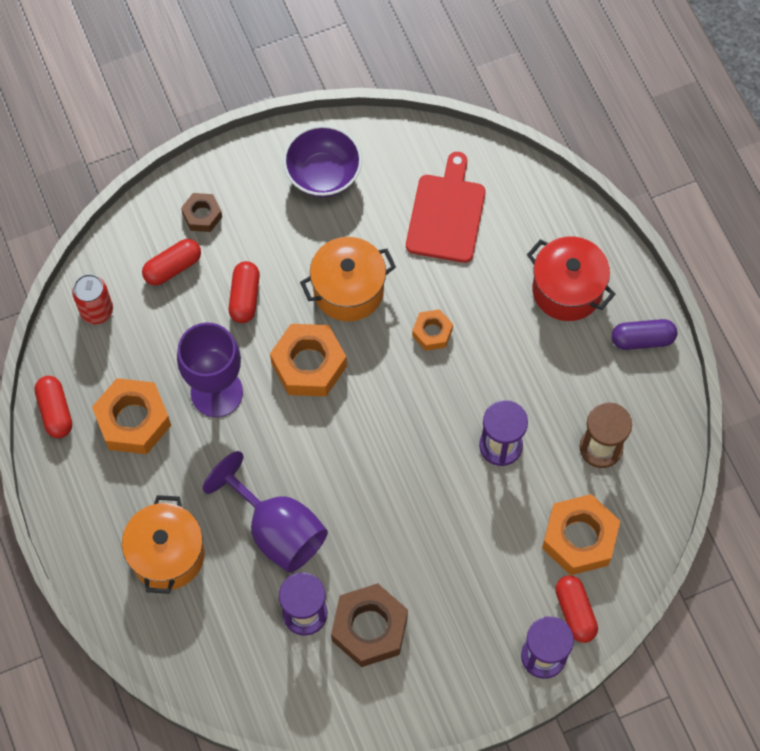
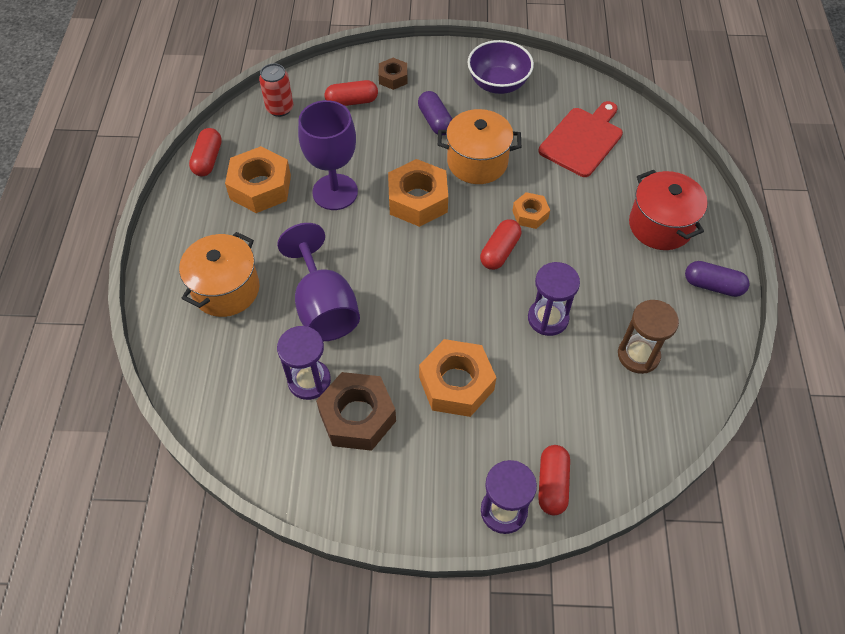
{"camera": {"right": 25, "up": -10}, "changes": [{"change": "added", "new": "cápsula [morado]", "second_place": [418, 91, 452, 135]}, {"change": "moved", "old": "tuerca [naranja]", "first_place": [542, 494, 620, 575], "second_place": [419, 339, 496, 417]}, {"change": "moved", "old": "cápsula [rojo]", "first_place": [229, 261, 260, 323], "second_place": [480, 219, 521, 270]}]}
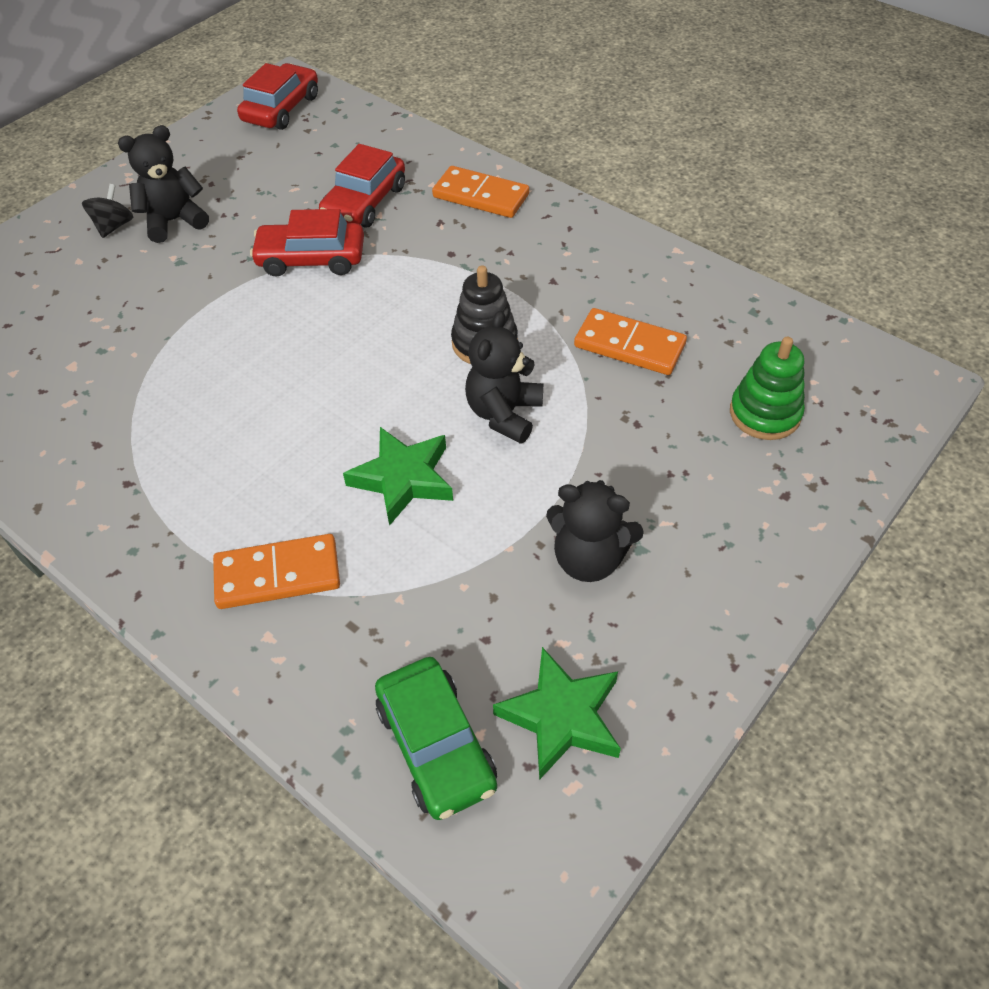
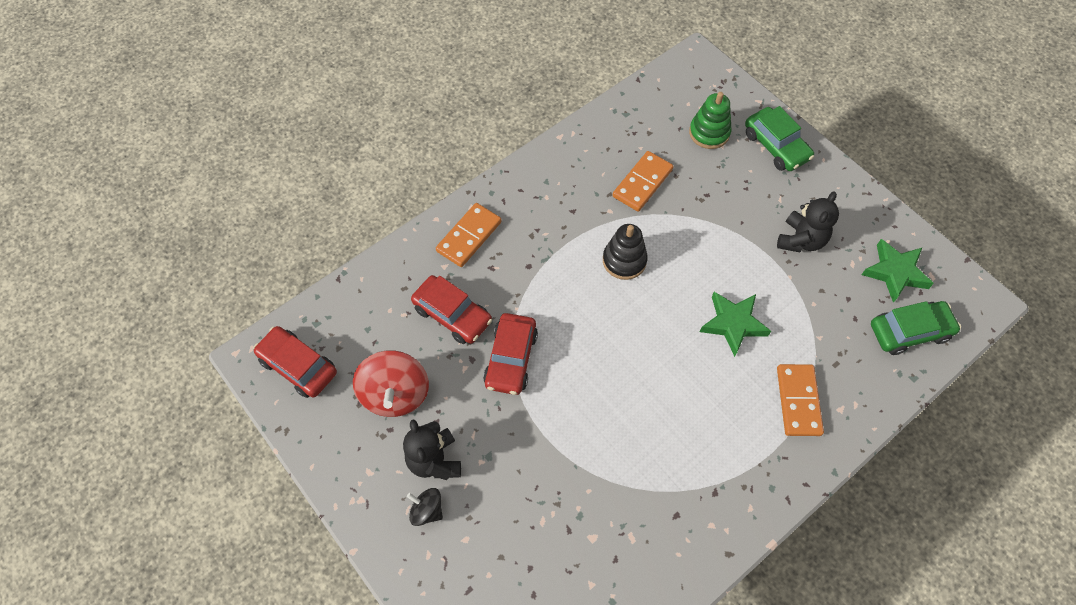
{"camera": {"right": -80, "up": 10}, "changes": [{"change": "added", "new": "peonza [rojo]", "second_place": [353, 350, 429, 417]}, {"change": "added", "new": "coche [verde]", "second_place": [745, 106, 814, 171]}, {"change": "removed", "old": "osito [negro]", "first_place": [465, 311, 543, 444]}]}
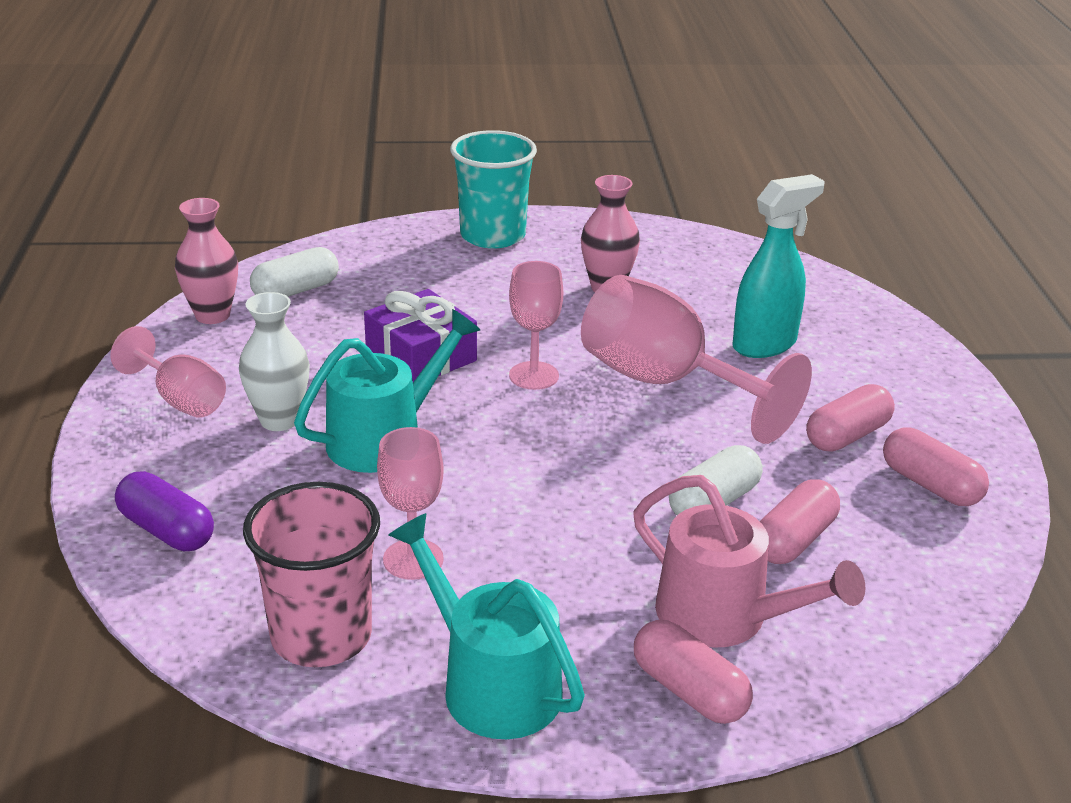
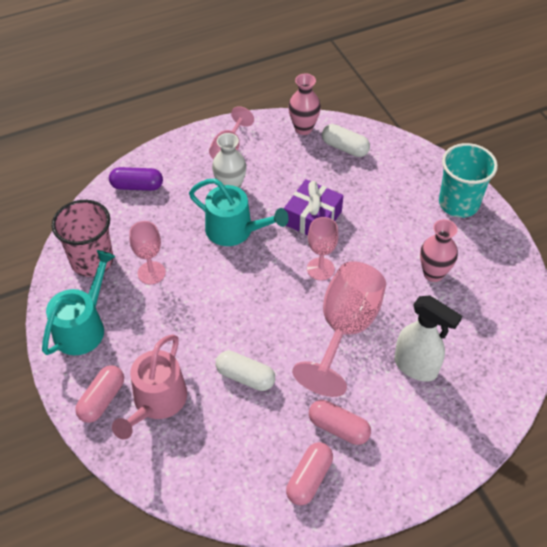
{"camera": {"right": 70, "up": 20}, "changes": [{"change": "turned", "old": "cápsula [morado]", "first_place": [115, 471, 214, 551], "second_place": [109, 167, 163, 191], "degrees": 75}, {"change": "recoloured", "old": "pulverizador [turquesa]", "new": "pulverizador [blanco]", "first_place": [732, 174, 825, 358], "second_place": [394, 295, 462, 382]}, {"change": "removed", "old": "cápsula [rosa]", "first_place": [760, 479, 840, 564]}]}
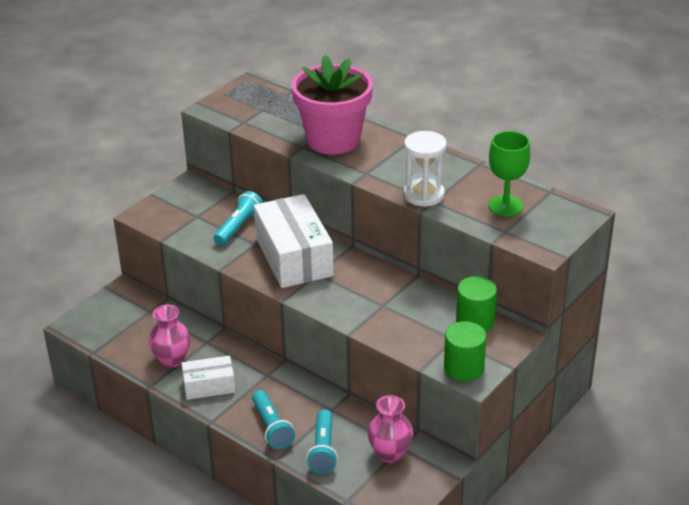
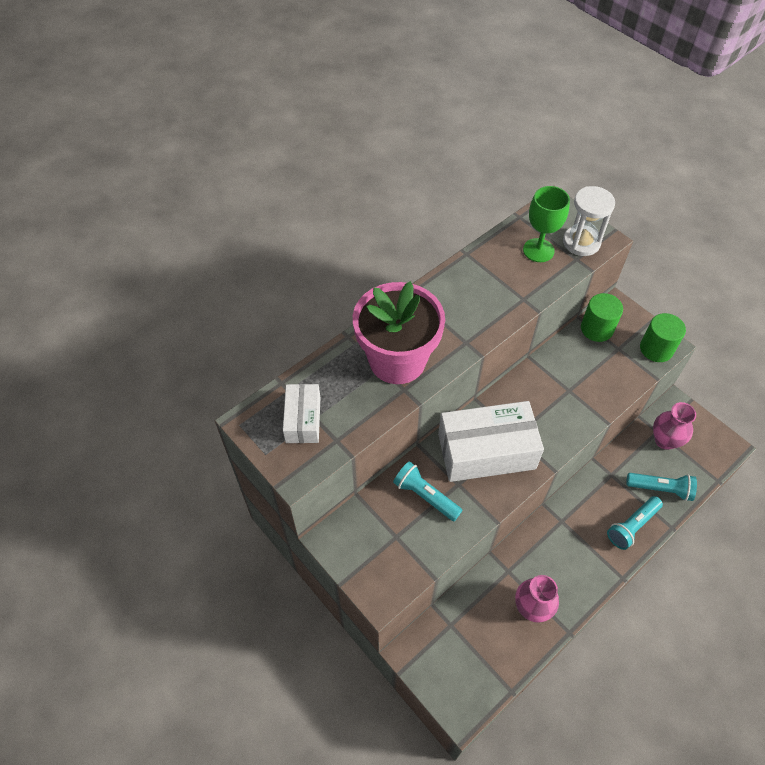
{"camera": {"right": -80, "up": 20}, "changes": [{"change": "moved", "old": "caja [blanco]", "first_place": [181, 355, 235, 400], "second_place": [283, 384, 320, 443]}, {"change": "moved", "old": "reloj de arena [blanco]", "first_place": [403, 131, 447, 207], "second_place": [563, 186, 615, 256]}, {"change": "turned", "old": "lámpara de mano [turquesa]", "first_place": [252, 390, 295, 449], "second_place": [607, 496, 663, 550], "degrees": 150}]}
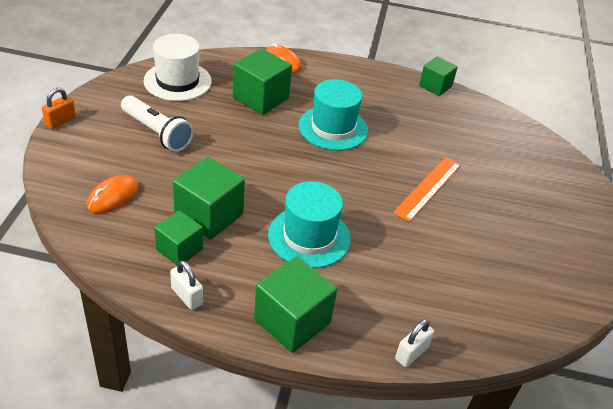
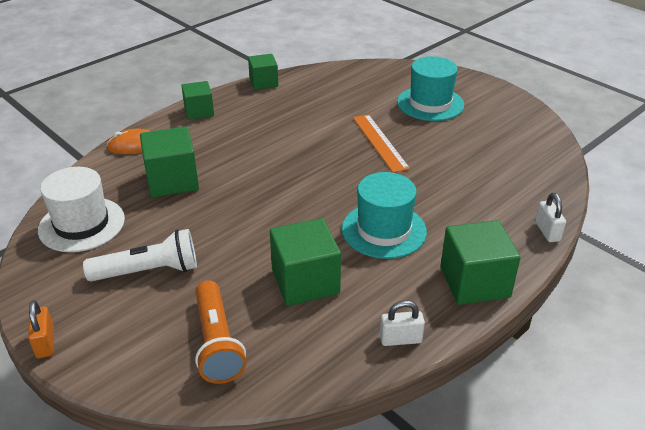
{"camera": {"right": -50, "up": -5}, "changes": [{"change": "moved", "old": "cubo [verde]", "first_place": [154, 210, 203, 265], "second_place": [181, 81, 214, 120]}, {"change": "replaced", "old": "ratón [naranja]", "new": "lámpara de mano [naranja]", "first_place": [87, 175, 138, 213], "second_place": [195, 280, 246, 384]}, {"change": "moved", "old": "sombrero [turquesa]", "first_place": [299, 79, 368, 151], "second_place": [397, 56, 464, 121]}]}
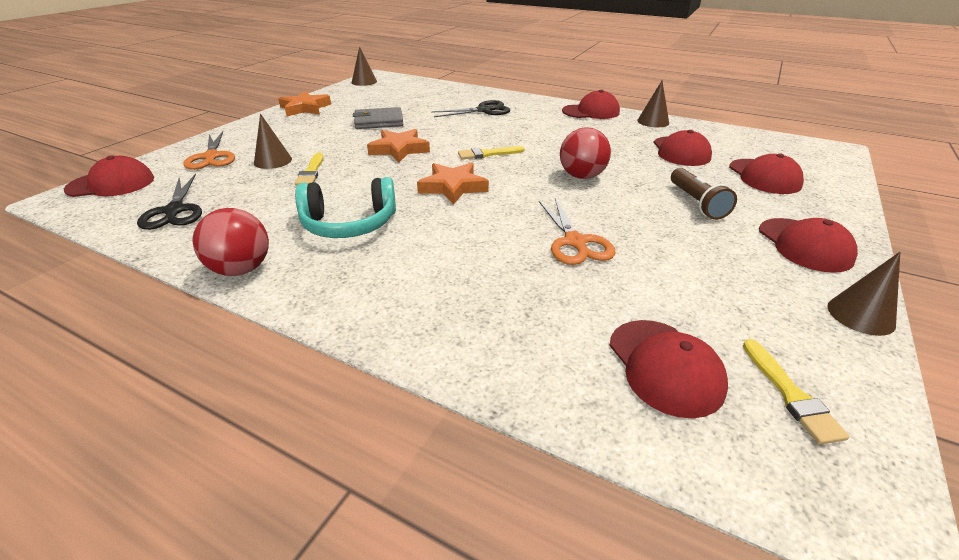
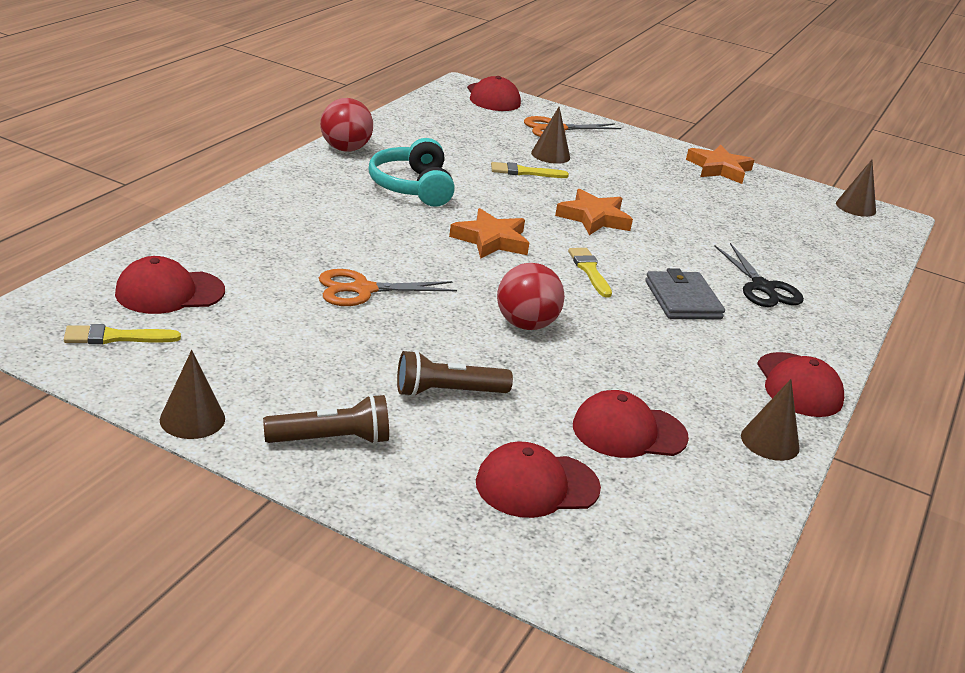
{"camera": {"right": 85, "up": -5}, "changes": [{"change": "replaced", "old": "gorra [rojo]", "new": "lámpara de mano [marrón]", "first_place": [759, 218, 858, 273], "second_place": [263, 394, 389, 444]}, {"change": "moved", "old": "cartera [gris]", "first_place": [353, 107, 403, 129], "second_place": [645, 268, 725, 319]}, {"change": "removed", "old": "tijeras [negro]", "first_place": [137, 174, 202, 230]}]}
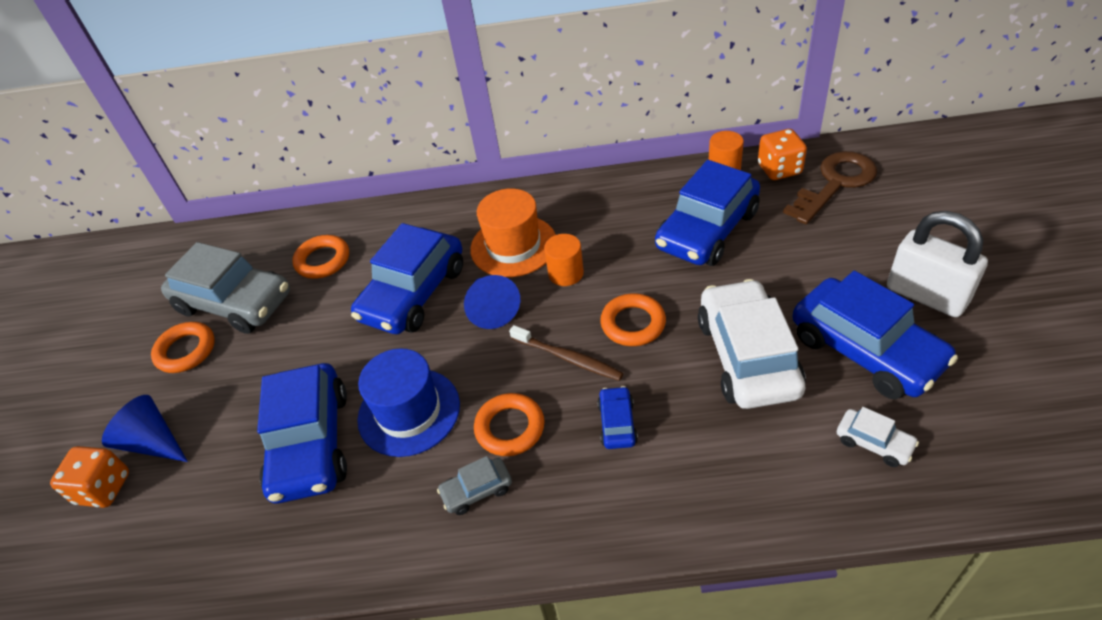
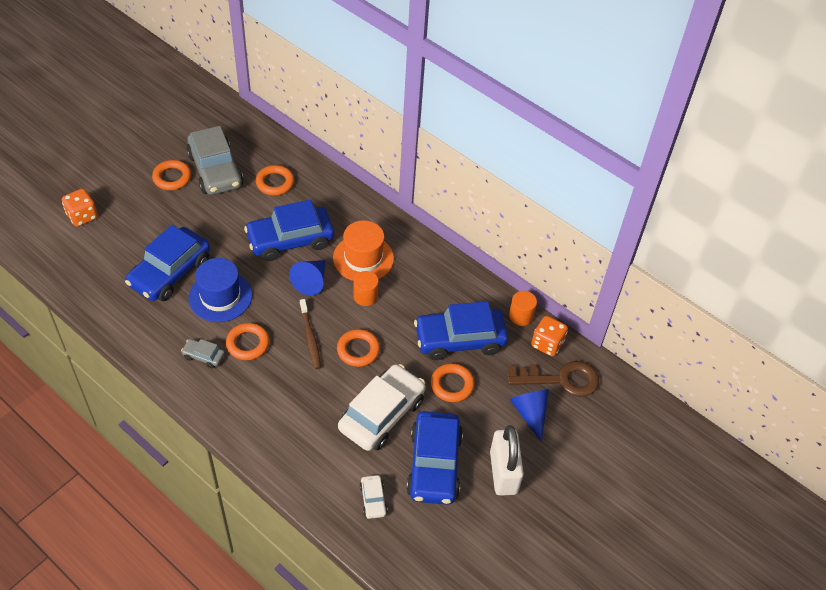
{"camera": {"right": 35, "up": 5}, "changes": [{"change": "added", "new": "anillo [naranja]", "second_place": [431, 363, 475, 402]}, {"change": "moved", "old": "cono [azul]", "first_place": [102, 395, 188, 462], "second_place": [510, 390, 549, 442]}, {"change": "removed", "old": "coche [azul]", "first_place": [597, 386, 638, 449]}]}
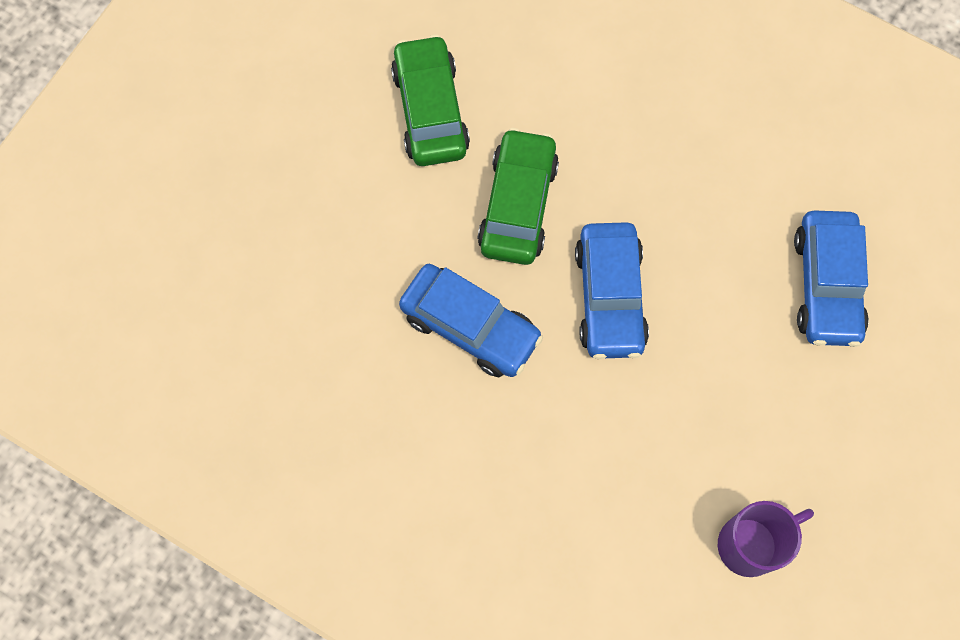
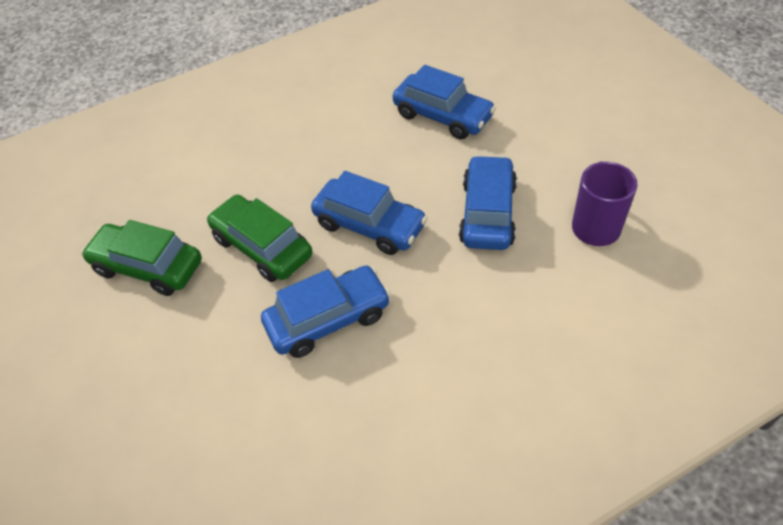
{"camera": {"right": -55, "up": -20}, "changes": [{"change": "added", "new": "coche [azul]", "second_place": [459, 155, 517, 250]}]}
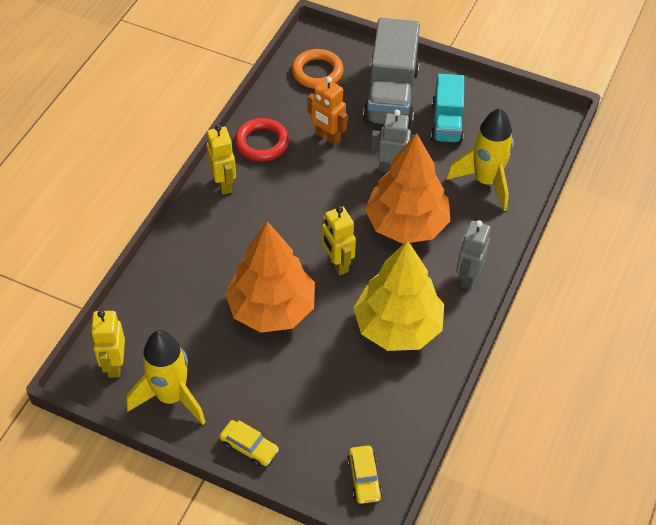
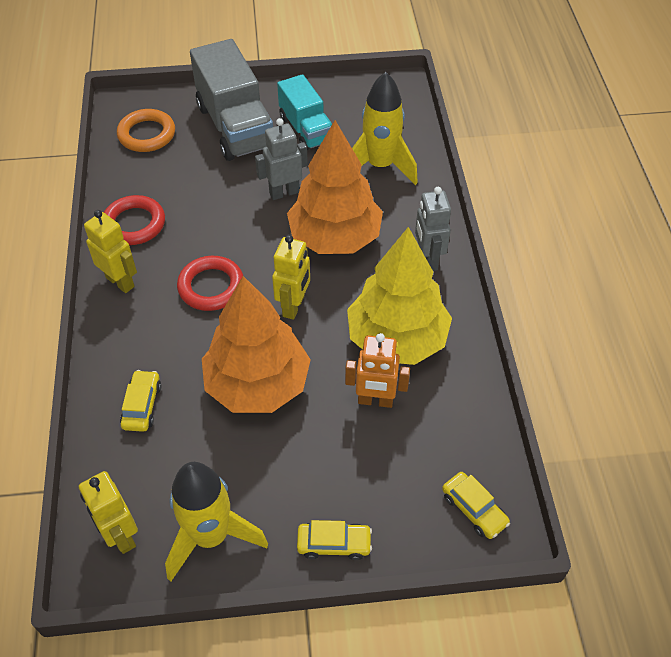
{"camera": {"right": -30, "up": 0}, "changes": [{"change": "added", "new": "coche [amarillo]", "second_place": [120, 370, 161, 432]}, {"change": "added", "new": "anillo [rojo]", "second_place": [177, 256, 243, 311]}, {"change": "turned", "old": "robot [amarillo]", "first_place": [322, 206, 356, 275], "second_place": [272, 235, 310, 320], "degrees": -105}, {"change": "moved", "old": "robot [naranja]", "first_place": [307, 77, 347, 146], "second_place": [345, 333, 410, 408]}]}
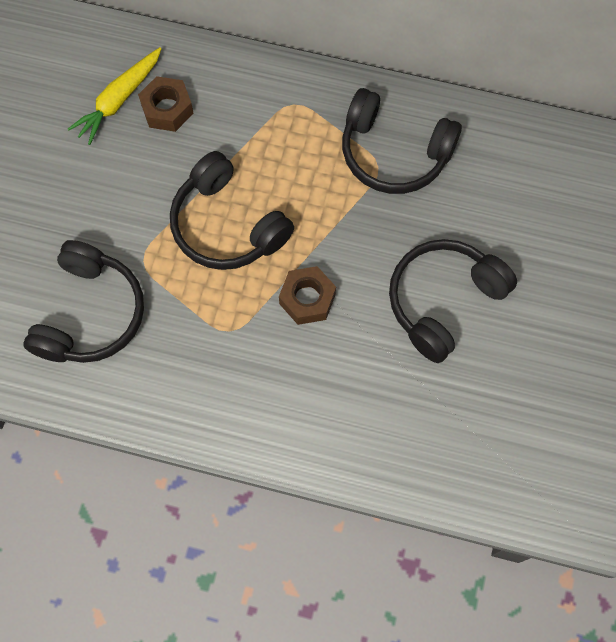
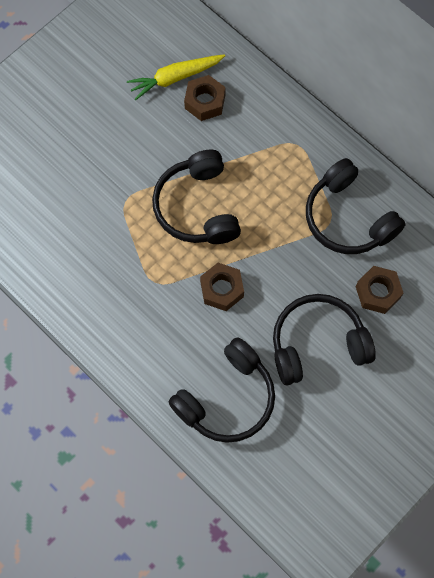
{"camera": {"right": 30, "up": 0}, "changes": [{"change": "moved", "old": "auriculares [negro]", "first_place": [23, 240, 144, 363], "second_place": [169, 337, 275, 443]}, {"change": "added", "new": "tuerca [marrón]", "second_place": [356, 266, 403, 314]}]}
